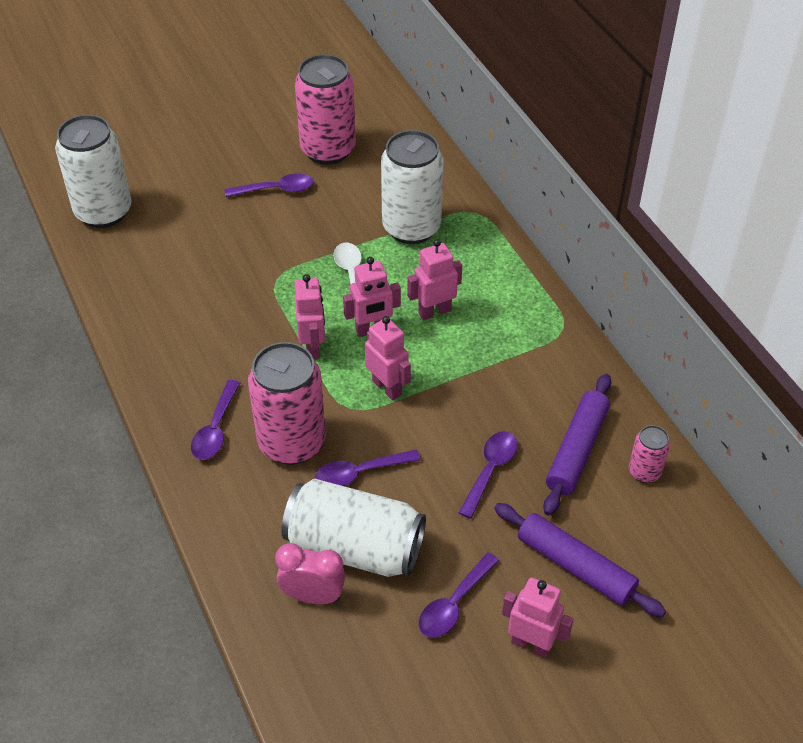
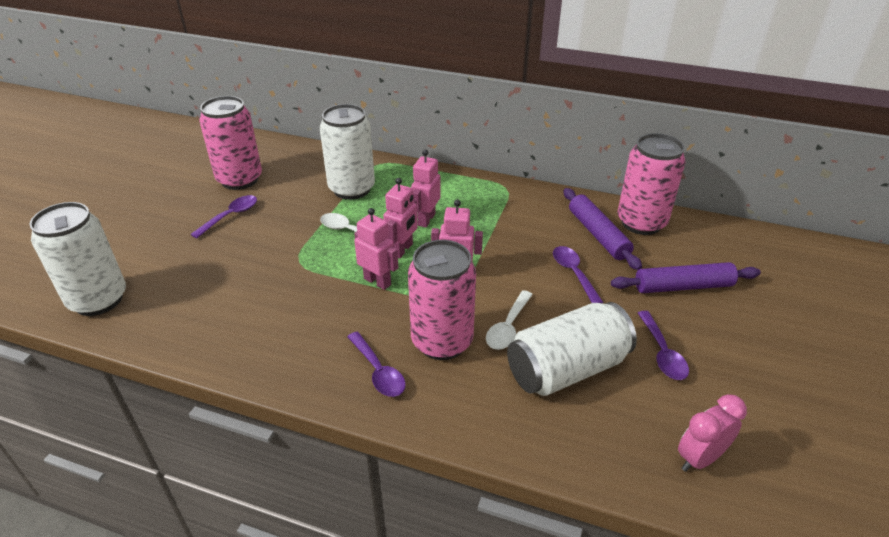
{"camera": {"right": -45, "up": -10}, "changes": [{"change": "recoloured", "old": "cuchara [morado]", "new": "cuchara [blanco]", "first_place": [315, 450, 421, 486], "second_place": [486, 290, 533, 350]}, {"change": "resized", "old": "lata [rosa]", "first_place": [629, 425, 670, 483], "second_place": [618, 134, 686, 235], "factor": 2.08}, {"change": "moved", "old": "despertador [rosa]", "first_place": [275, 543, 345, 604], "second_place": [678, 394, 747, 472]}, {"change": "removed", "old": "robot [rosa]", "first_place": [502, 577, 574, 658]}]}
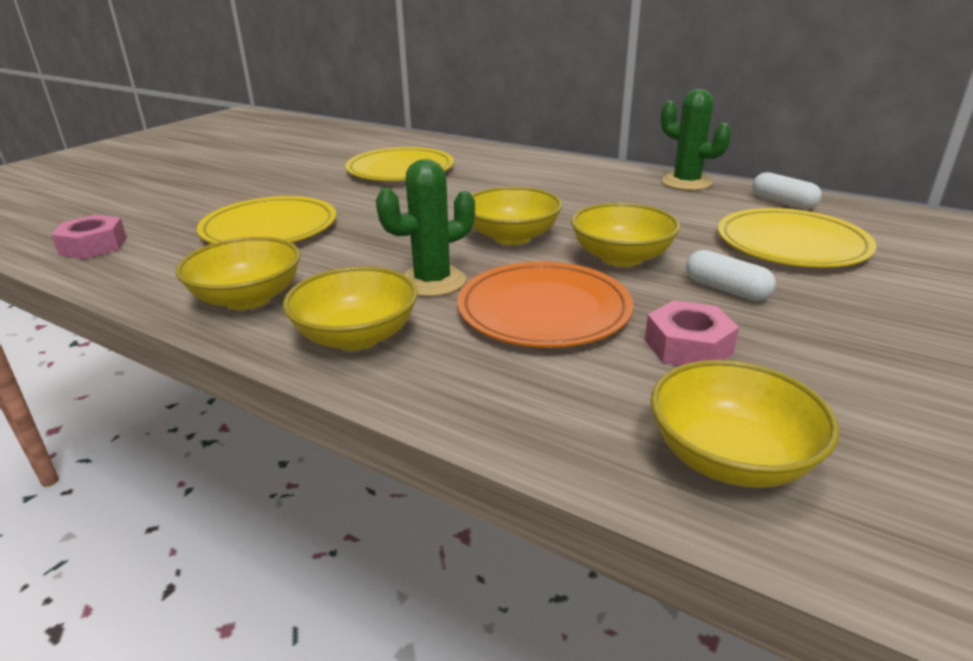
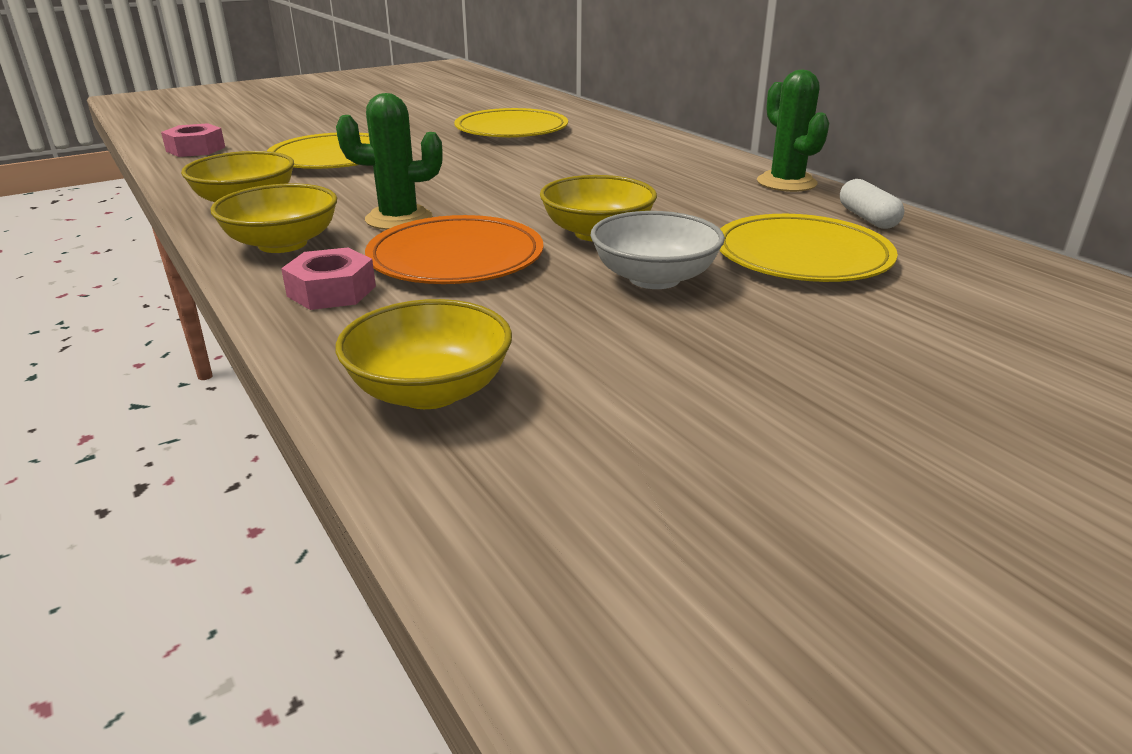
{"camera": {"right": 25, "up": 0}, "changes": [{"change": "moved", "old": "tuerca [rosa]", "first_place": [645, 300, 739, 366], "second_place": [281, 247, 376, 310]}, {"change": "replaced", "old": "cápsula [blanco]", "new": "cuenco [blanco]", "first_place": [686, 250, 776, 301], "second_place": [591, 211, 725, 289]}, {"change": "removed", "old": "cuenco [amarillo]", "first_place": [471, 187, 563, 245]}]}
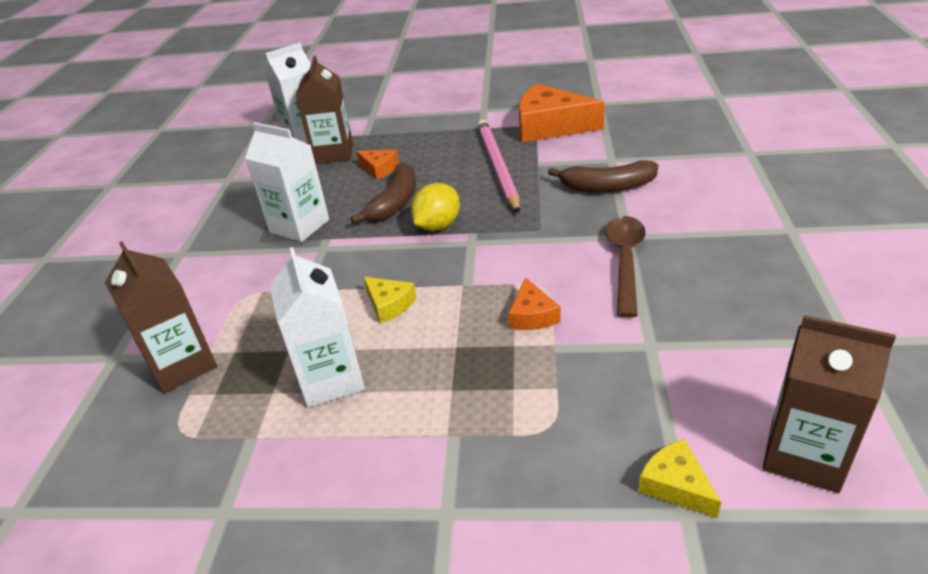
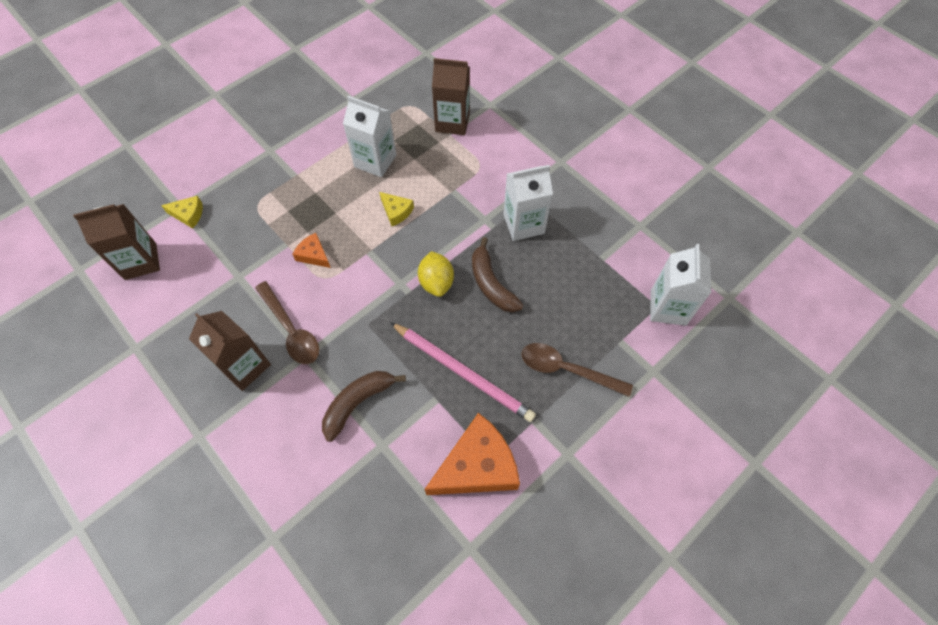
{"camera": {"right": 130, "up": 25}, "changes": [{"change": "moved", "old": "cartón de leche [marrón]", "first_place": [296, 56, 353, 164], "second_place": [189, 311, 271, 391]}, {"change": "turned", "old": "queso [amarillo]", "first_place": [363, 277, 416, 324], "second_place": [379, 192, 414, 226], "degrees": -135}, {"change": "added", "new": "cuchara [marrón]", "second_place": [522, 343, 633, 397]}, {"change": "removed", "old": "queso [naranja]", "first_place": [356, 150, 399, 180]}]}
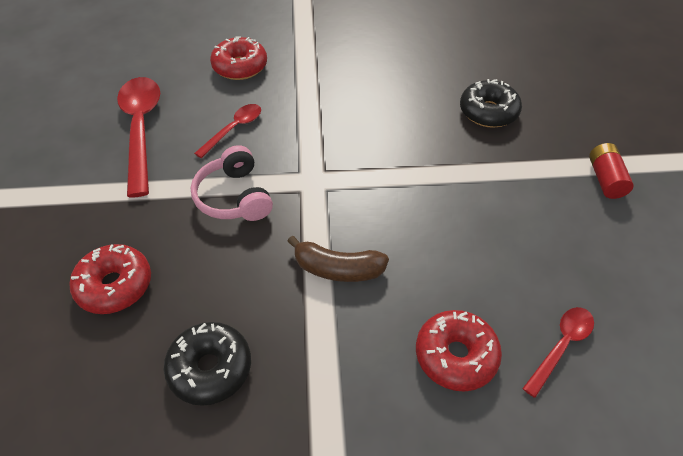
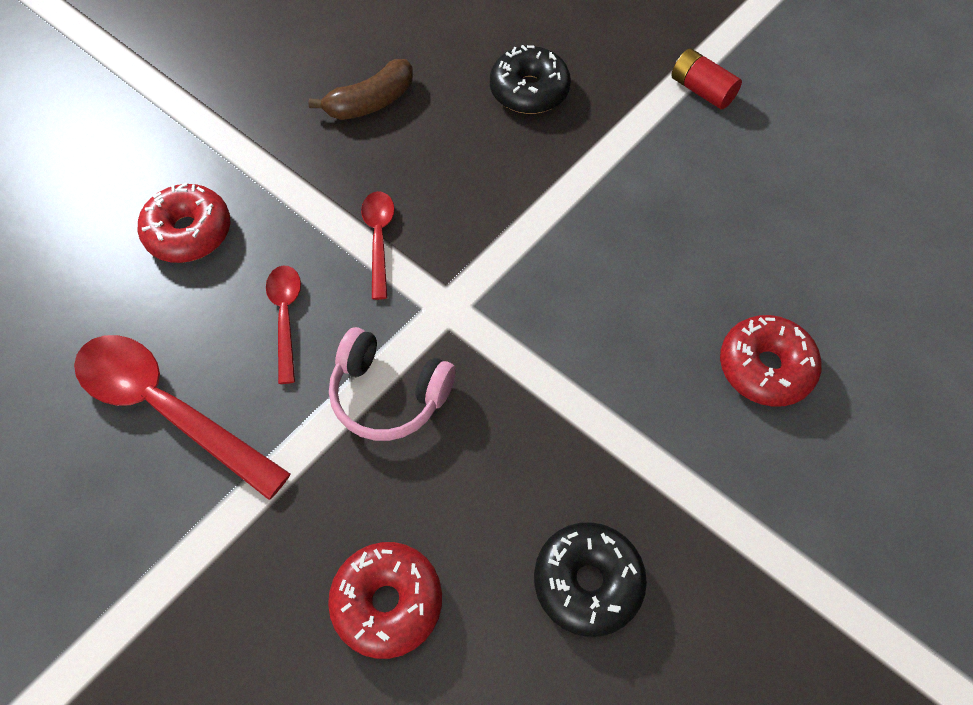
{"camera": {"right": -45, "up": 10}, "changes": [{"change": "moved", "old": "plátano [marrón]", "first_place": [287, 236, 389, 282], "second_place": [308, 59, 413, 120]}, {"change": "moved", "old": "cuchara [rojo]", "first_place": [522, 307, 594, 398], "second_place": [361, 191, 395, 300]}]}
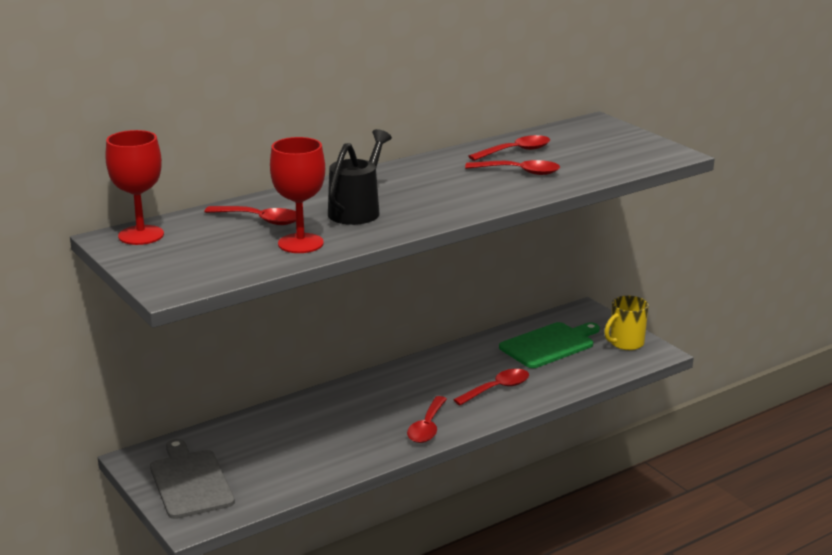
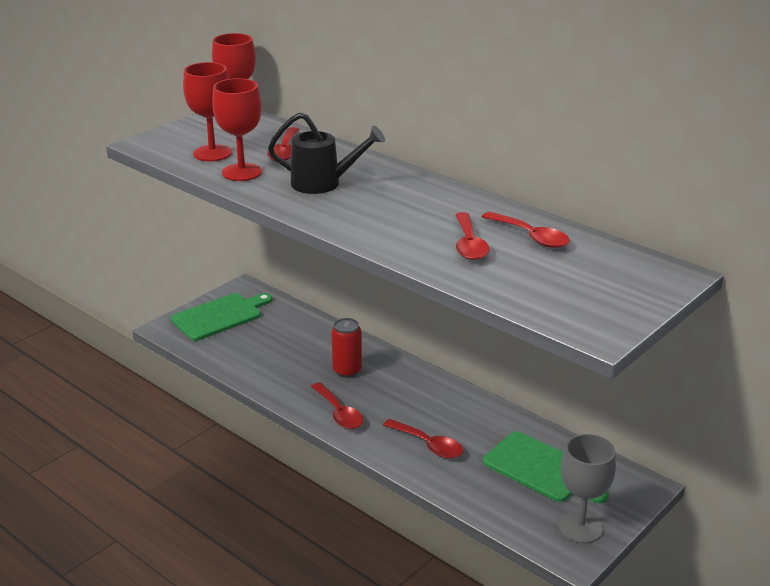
{"camera": {"right": 75, "up": 5}, "changes": [{"change": "recoloured", "old": "tabla de cortar [gris]", "new": "tabla de cortar [verde]", "first_place": [150, 439, 235, 519], "second_place": [171, 293, 272, 341]}, {"change": "added", "new": "copa [rojo]", "second_place": [183, 62, 232, 161]}, {"change": "turned", "old": "cuchara [rojo]", "first_place": [407, 396, 447, 443], "second_place": [311, 382, 363, 429], "degrees": -120}, {"change": "added", "new": "lata [rojo]", "second_place": [331, 318, 362, 378]}, {"change": "replaced", "old": "taza [amarillo]", "new": "copa [gris]", "first_place": [604, 296, 648, 350], "second_place": [559, 434, 616, 544]}]}
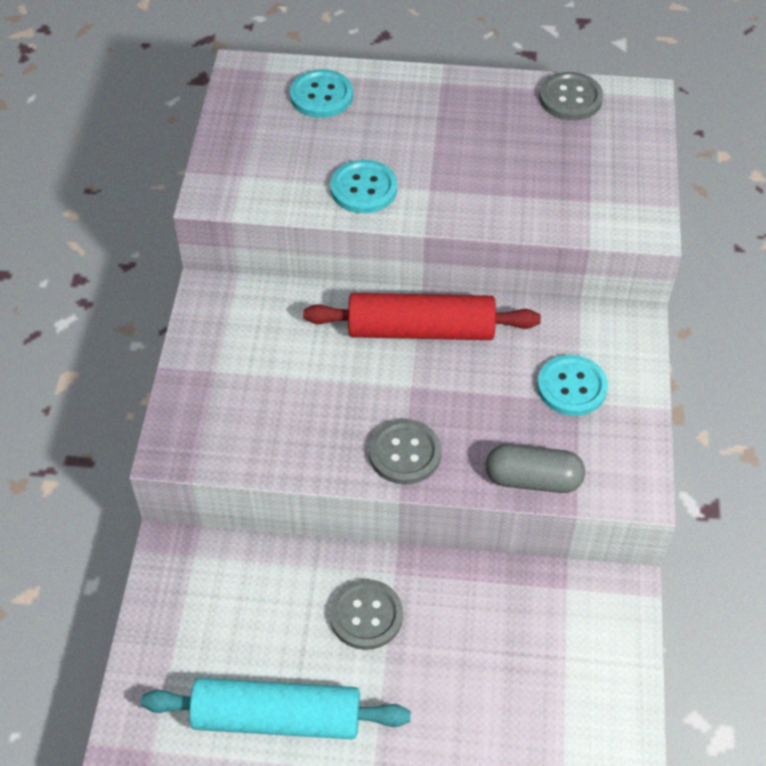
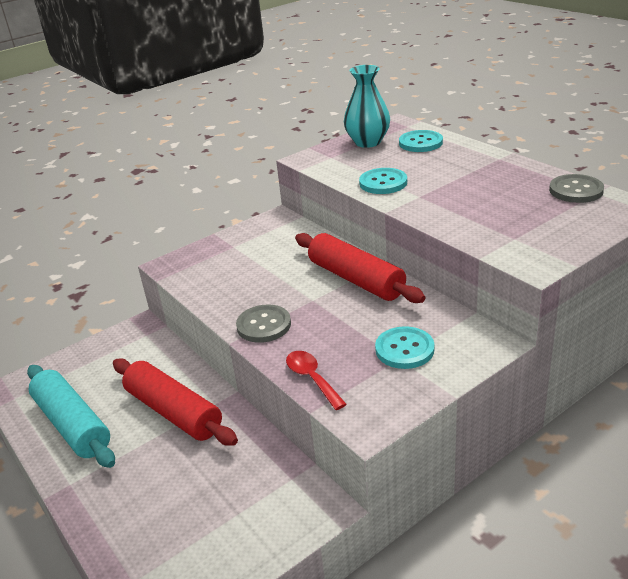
{"camera": {"right": 50, "up": -20}, "changes": [{"change": "replaced", "old": "botón [gris]", "new": "rodillo [rojo]", "first_place": [330, 579, 403, 650], "second_place": [113, 358, 238, 446]}, {"change": "replaced", "old": "cápsula [gris]", "new": "cuchara [rojo]", "first_place": [485, 444, 585, 493], "second_place": [286, 351, 347, 410]}, {"change": "added", "new": "florero [turquesa]", "second_place": [344, 65, 390, 148]}]}
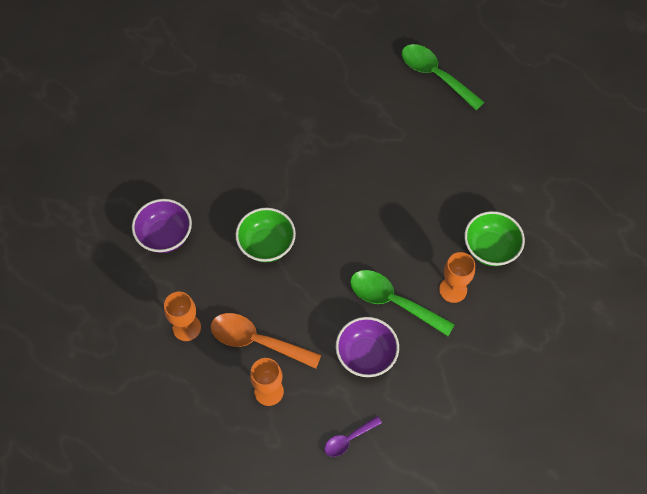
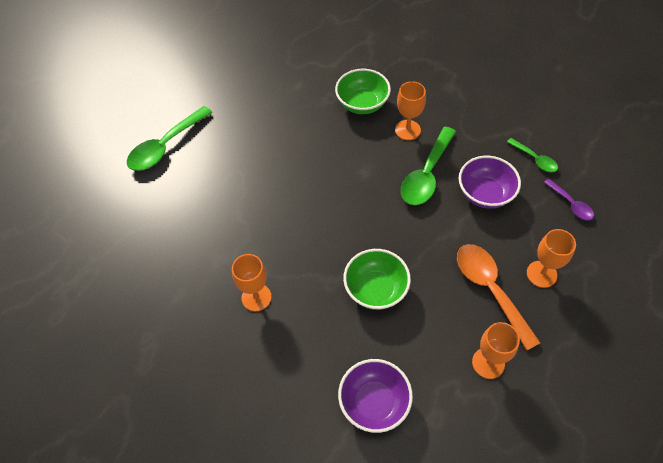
{"camera": {"right": -90, "up": -5}, "changes": [{"change": "added", "new": "copa [naranja]", "second_place": [232, 254, 272, 311]}, {"change": "turned", "old": "cuchara [naranja]", "first_place": [211, 313, 321, 369], "second_place": [457, 244, 540, 350], "degrees": 135}, {"change": "added", "new": "cuchara [verde]", "second_place": [507, 138, 558, 172]}]}
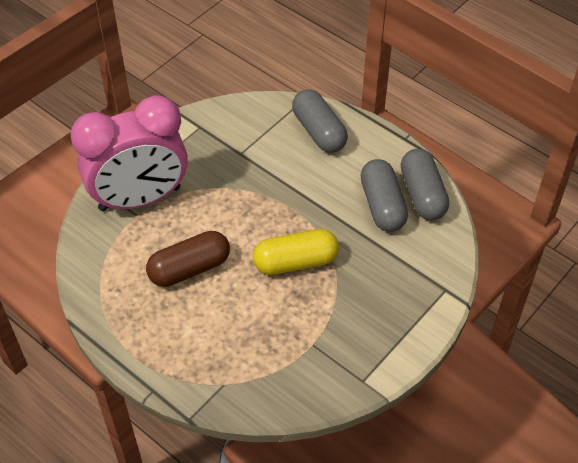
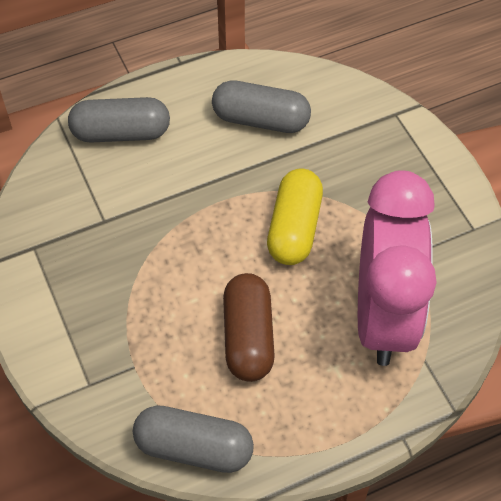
{"camera": {"right": -65, "up": 5}, "changes": [{"change": "moved", "old": "cápsula [gris]", "first_place": [401, 149, 449, 220], "second_place": [133, 405, 254, 473]}, {"change": "moved", "old": "despertador [rosa]", "first_place": [70, 95, 188, 211], "second_place": [358, 170, 437, 366]}]}
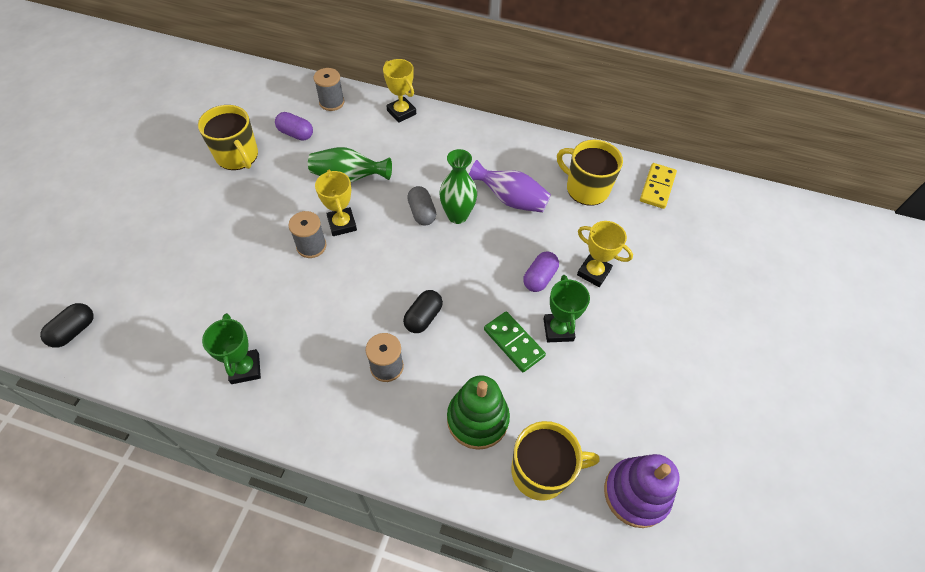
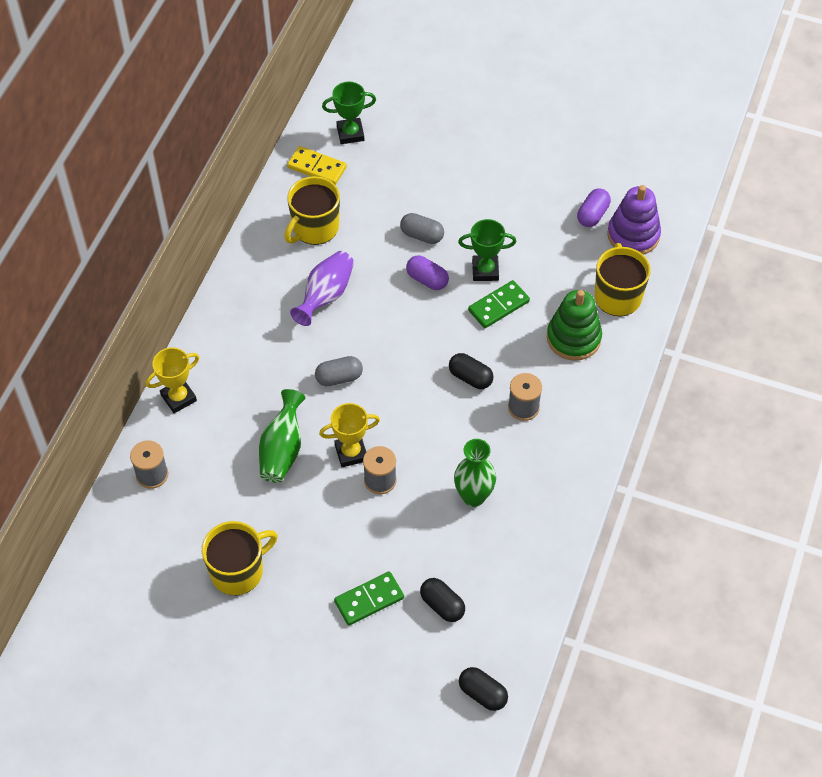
{"camera": {"right": -85, "up": 0}, "changes": [{"change": "moved", "old": "trofeo [verde]", "first_place": [202, 313, 261, 384], "second_place": [322, 81, 376, 144]}, {"change": "added", "new": "ficha de dominó [verde]", "second_place": [334, 571, 404, 626]}, {"change": "replaced", "old": "trofeo [amarillo]", "new": "cápsula [gris]", "first_place": [577, 221, 633, 287], "second_place": [400, 213, 444, 244]}, {"change": "added", "new": "cápsula [negro]", "second_place": [420, 578, 465, 622]}, {"change": "moved", "old": "florero [verde]", "first_place": [439, 149, 477, 224], "second_place": [454, 439, 496, 507]}, {"change": "moved", "old": "cápsula [morado]", "first_place": [275, 112, 313, 141], "second_place": [577, 188, 611, 227]}]}
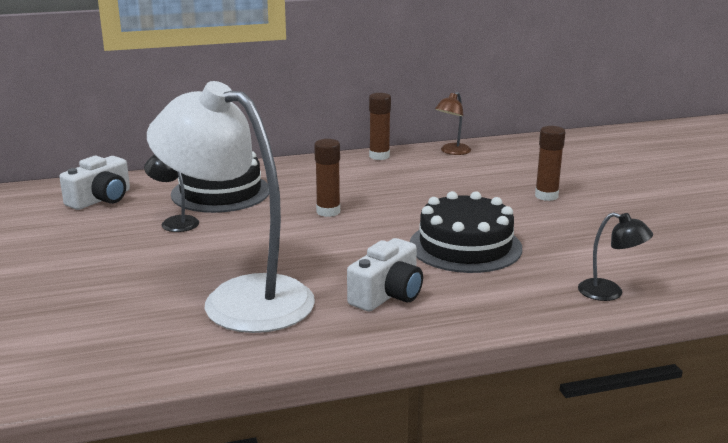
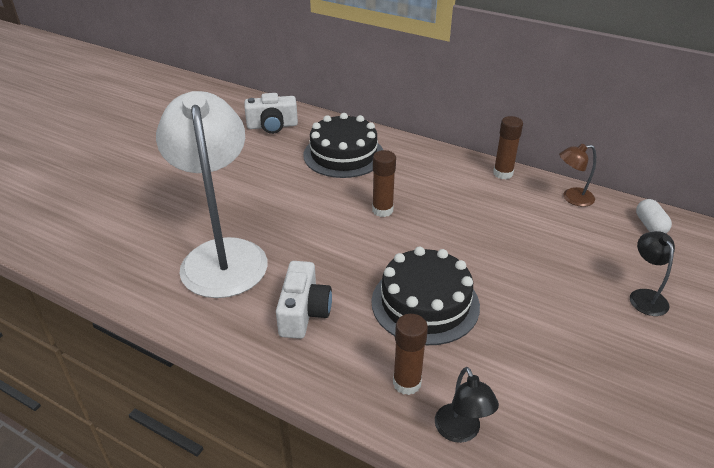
{"camera": {"right": 45, "up": 15}, "changes": [{"change": "turned", "old": "cámara [blanco]", "first_place": [347, 238, 423, 311], "second_place": [276, 261, 332, 339], "degrees": -75}, {"change": "moved", "old": "barra de pegamento [marrón]", "first_place": [535, 126, 565, 201], "second_place": [393, 314, 428, 395]}, {"change": "moved", "old": "lámpara [negro]", "first_place": [144, 154, 199, 232], "second_place": [630, 231, 675, 316]}, {"change": "added", "new": "cápsula [blanco]", "second_place": [636, 199, 672, 233]}]}
